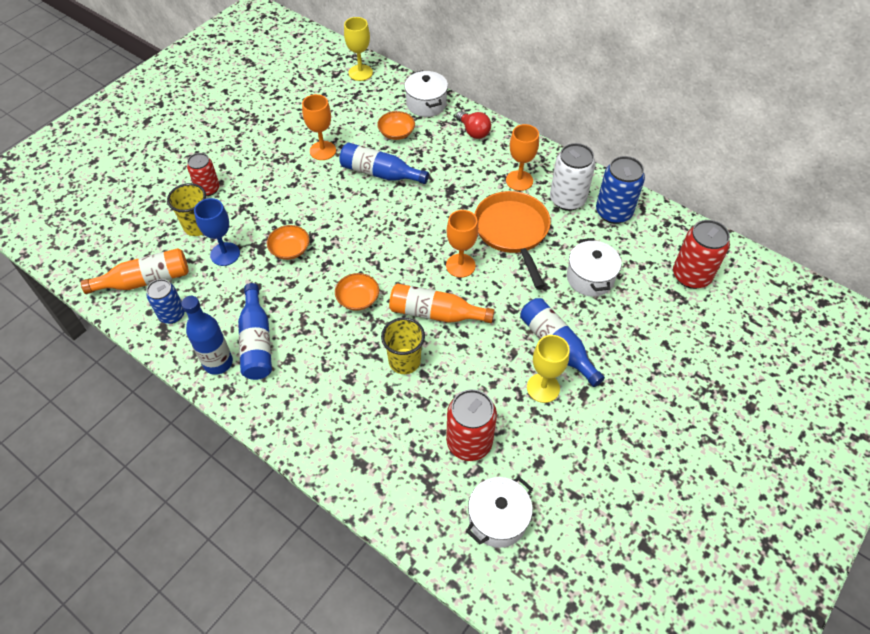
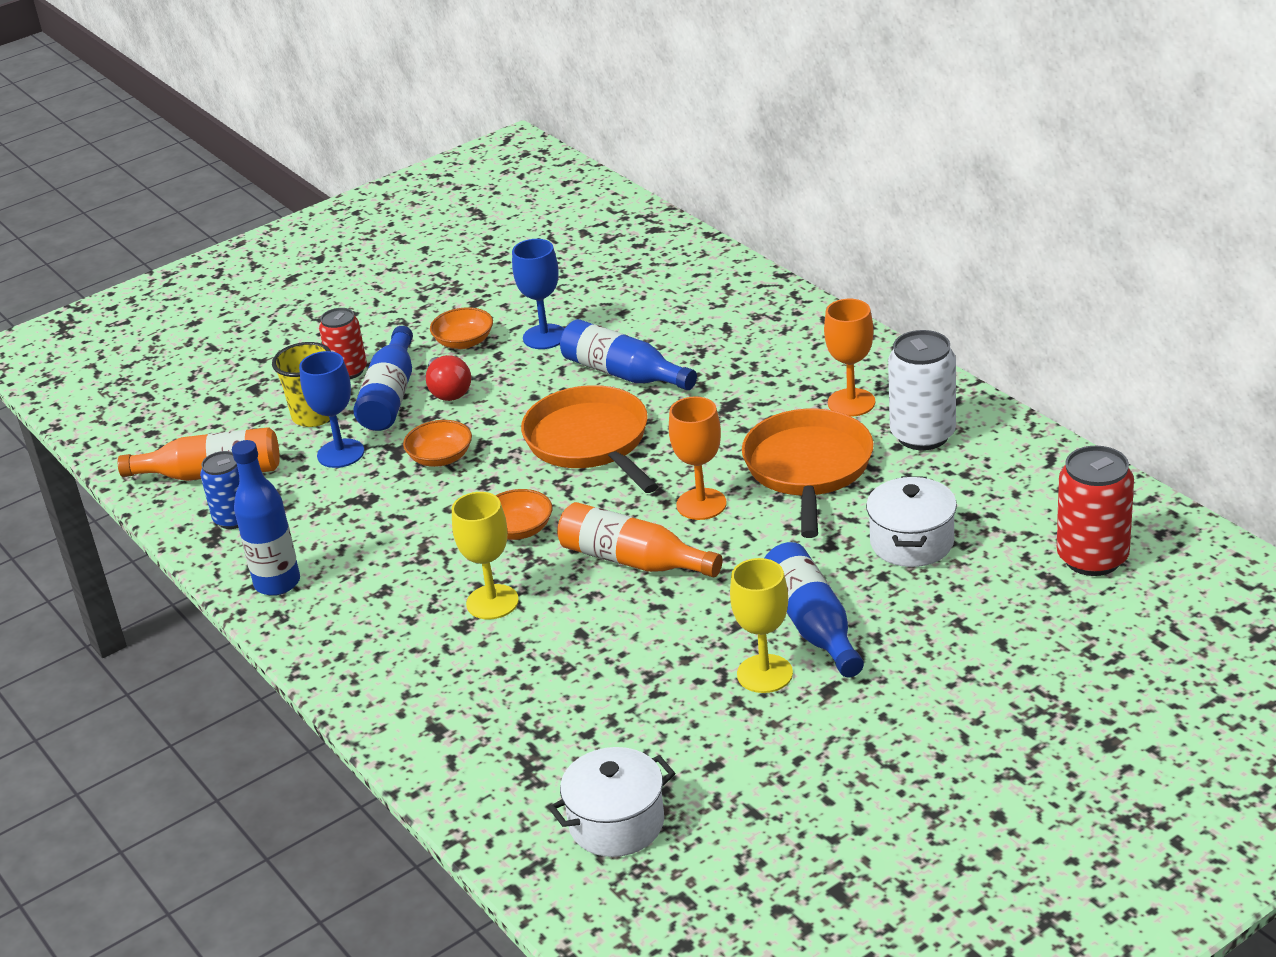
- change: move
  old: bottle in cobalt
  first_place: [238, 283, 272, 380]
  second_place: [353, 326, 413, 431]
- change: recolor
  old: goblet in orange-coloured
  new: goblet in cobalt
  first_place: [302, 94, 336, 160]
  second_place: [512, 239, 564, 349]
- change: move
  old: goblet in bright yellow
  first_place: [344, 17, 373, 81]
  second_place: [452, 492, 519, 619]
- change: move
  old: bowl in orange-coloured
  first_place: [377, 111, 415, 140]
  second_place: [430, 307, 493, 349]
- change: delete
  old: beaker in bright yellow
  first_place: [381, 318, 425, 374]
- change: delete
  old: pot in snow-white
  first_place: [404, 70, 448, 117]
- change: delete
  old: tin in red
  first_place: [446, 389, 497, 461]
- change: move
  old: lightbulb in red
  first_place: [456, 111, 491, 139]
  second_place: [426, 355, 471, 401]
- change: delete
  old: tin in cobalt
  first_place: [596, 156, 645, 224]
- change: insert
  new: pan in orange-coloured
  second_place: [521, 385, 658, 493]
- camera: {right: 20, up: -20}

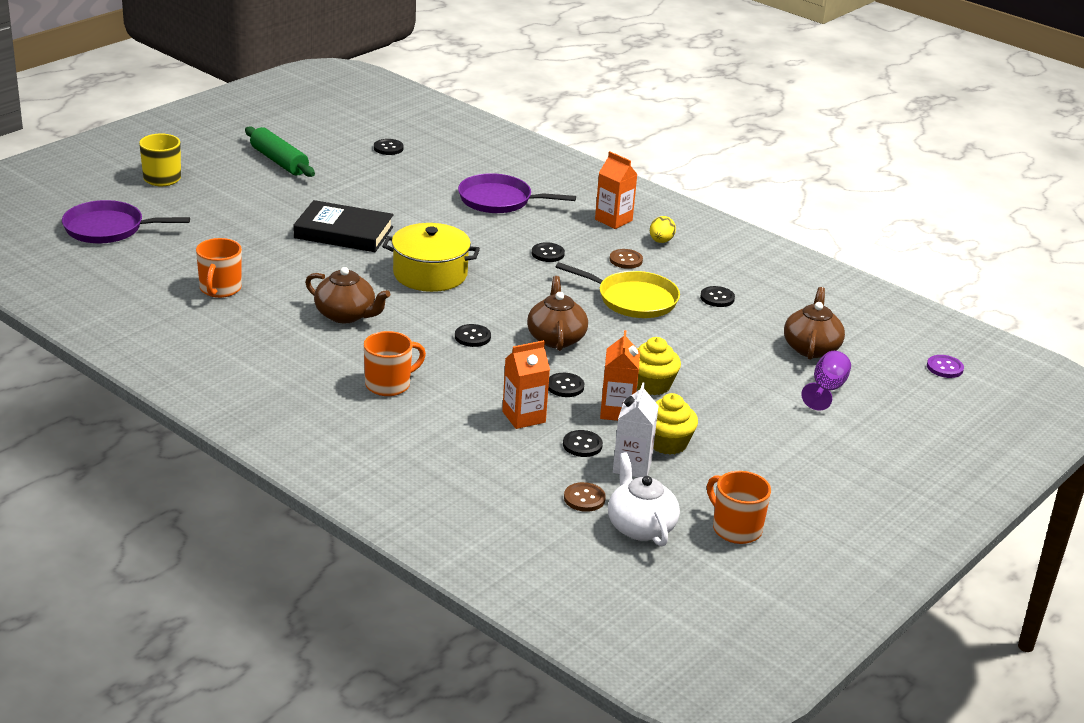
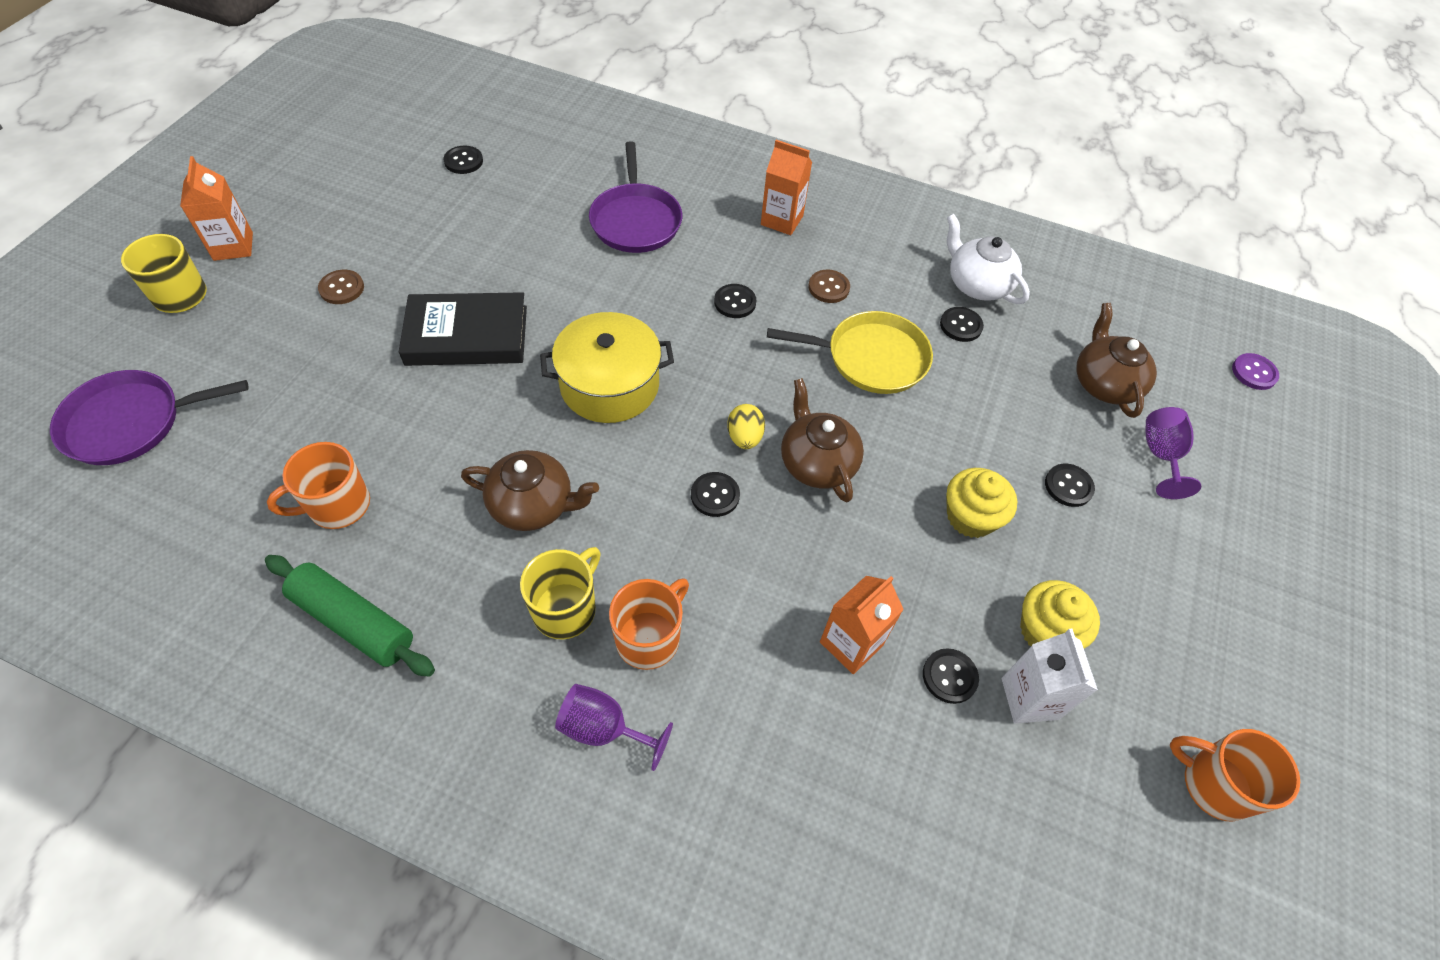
- change: rotate
  old: tea mug in orange-coloured
  first_place: [196, 238, 242, 298]
  second_place: [267, 442, 370, 529]
  degrees: 75
- change: move
  old: pastry roller in green
  first_place: [245, 127, 315, 177]
  second_place: [265, 555, 435, 677]
- change: rotate
  old: pan in royal purple
  first_place: [458, 173, 576, 213]
  second_place: [589, 141, 682, 253]
  degrees: -90
- change: move
  old: shirt button in ebony
  first_place: [548, 373, 584, 397]
  second_place: [1045, 464, 1095, 507]
- change: move
  old: shirt button in brown
  first_place: [564, 482, 606, 512]
  second_place: [318, 270, 364, 304]
- change: move
  old: juice carton in orange-coloured
  first_place: [600, 330, 640, 421]
  second_place: [180, 156, 253, 261]
- change: move
  old: teapot in snow-white
  first_place: [608, 452, 680, 547]
  second_place: [947, 214, 1030, 304]
- change: move
  old: toy egg in bright yellow
  first_place: [650, 216, 676, 243]
  second_place: [727, 404, 765, 449]
- change: insert
  new: tea mug in bright yellow
  second_place: [520, 547, 601, 640]
- change: insert
  new: goblet in royal purple
  second_place: [555, 684, 673, 771]
- camera: {right: -20, up: 25}

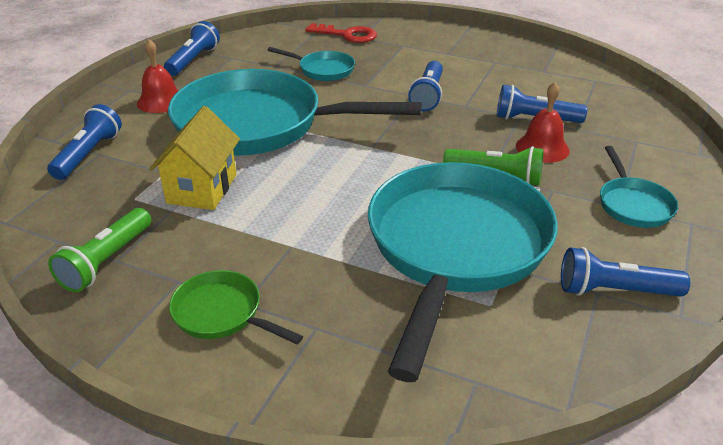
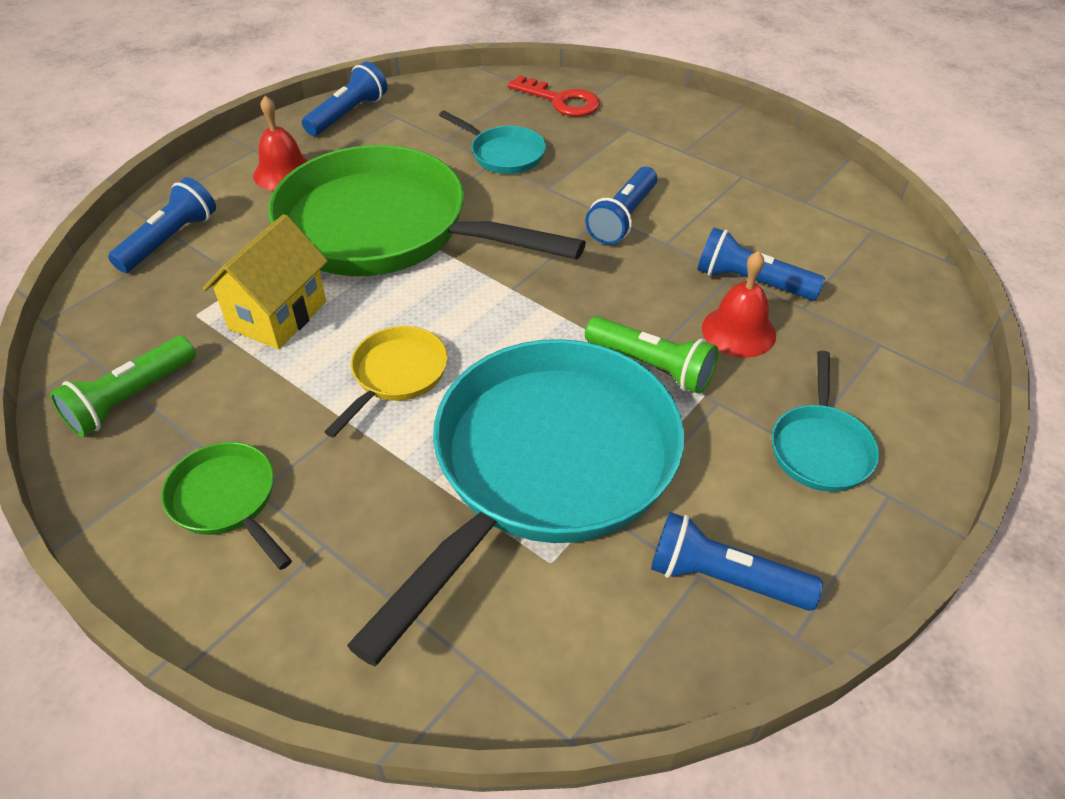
- change: recolor
  old: pan in turquoise
  new: pan in green
  first_place: [168, 69, 422, 156]
  second_place: [268, 145, 586, 276]
- change: insert
  new: pan in bright yellow
  second_place: [324, 326, 448, 437]
- camera: {right: 15, up: 10}

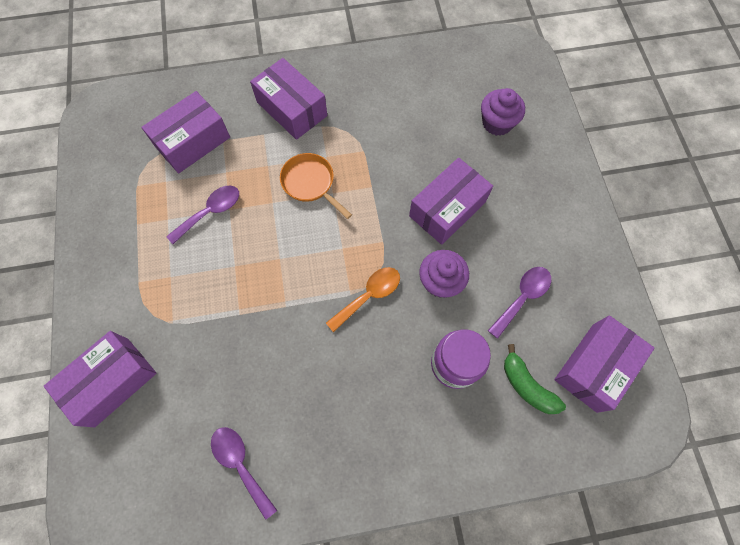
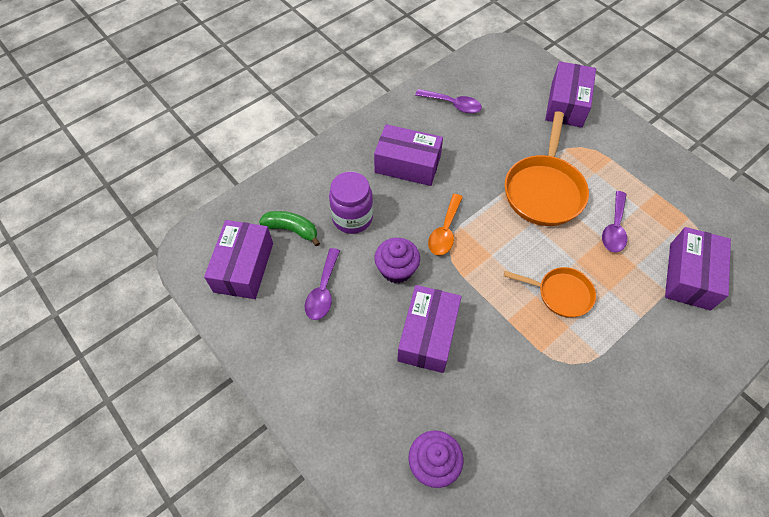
- change: move
  old: parcel in royal purple
  first_place: [250, 58, 327, 140]
  second_place: [374, 124, 443, 186]
- change: insert
  new: pan in orange-coloured
  second_place: [505, 111, 589, 226]
- camera: {right: 150, up: -10}

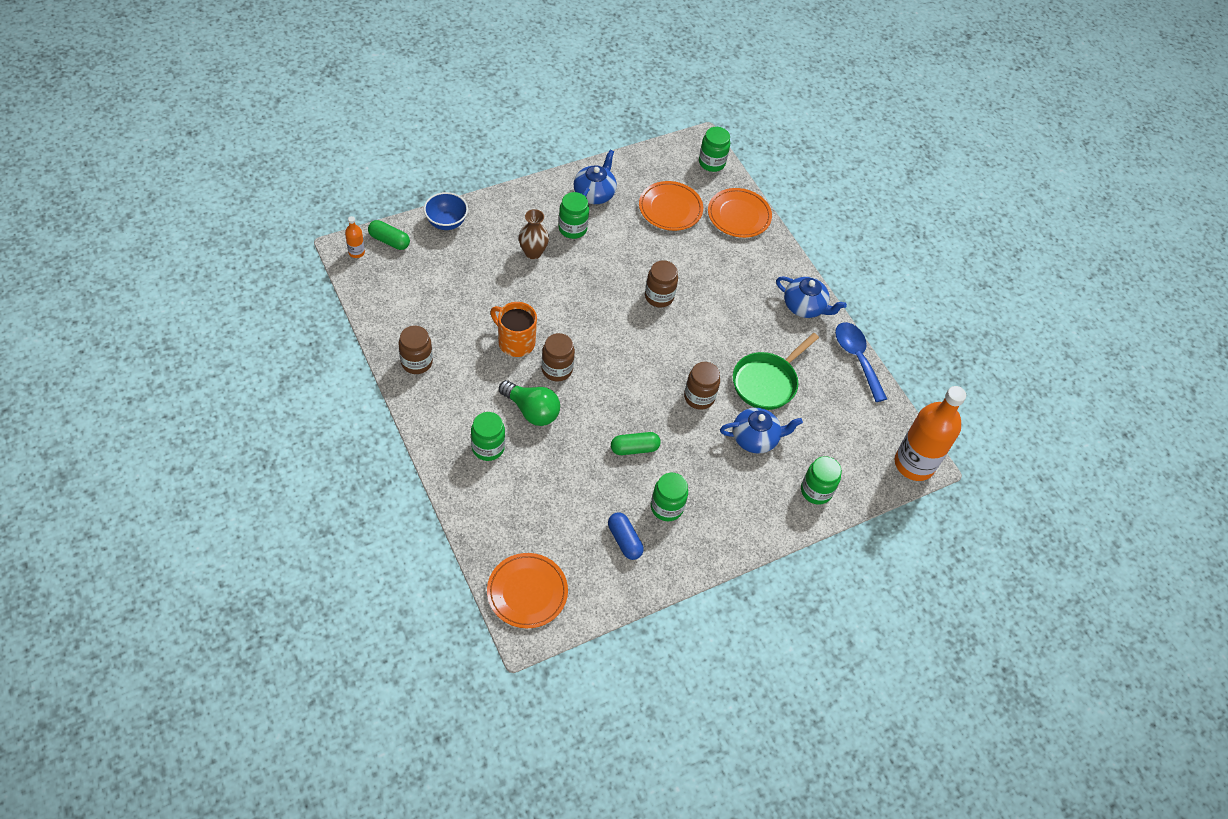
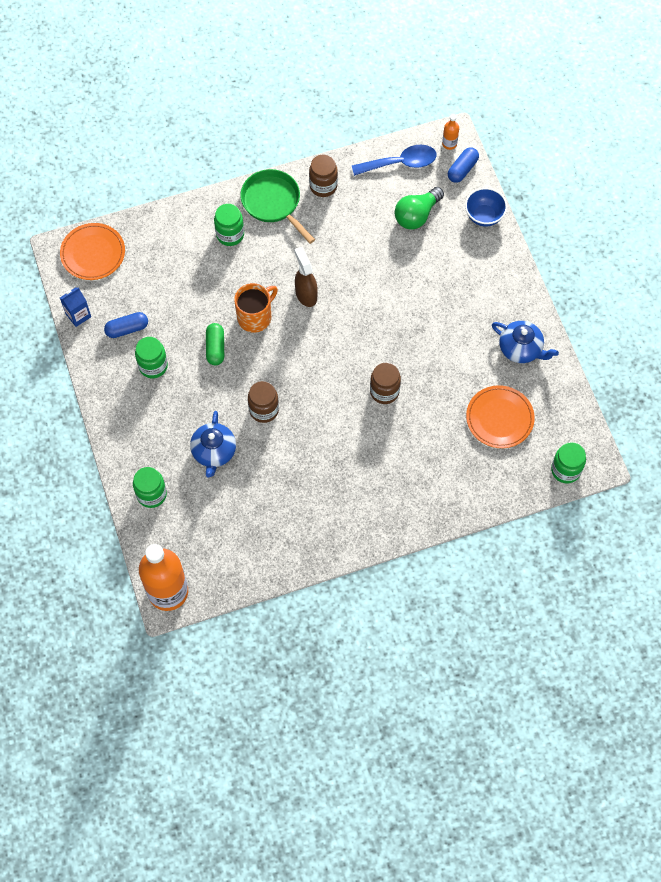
- change: recolor
  old: pill in green
  new: pill in cobalt
  first_place: [368, 220, 410, 250]
  second_place: [448, 147, 479, 183]
- change: move
  old: tea mug in orange-coloured
  first_place: [490, 302, 537, 357]
  second_place: [234, 283, 278, 333]
- change: move
  old: lightbulb in green
  first_place: [499, 380, 560, 426]
  second_place: [395, 187, 444, 230]
- change: delete
  old: flower vase in brown
  first_place: [519, 209, 549, 259]
- change: replace
  old: jar in brown
  new: sprayer in brown
  first_place: [542, 333, 575, 381]
  second_place: [294, 247, 318, 307]
- change: delete
  old: jar in green
  first_place: [558, 192, 589, 239]
- change: delete
  old: flat dish in orange-coloured
  first_place: [708, 188, 772, 238]
- change: move
  old: pan in green
  first_place: [733, 333, 819, 410]
  second_place: [240, 169, 315, 244]
- change: delete
  old: teapot in cobalt
  first_place: [776, 276, 847, 318]
- change: move
  old: teaspoon in cobalt
  first_place: [835, 322, 887, 402]
  second_place: [352, 145, 437, 176]
- change: insert
  new: juice carton in cobalt
  second_place: [60, 287, 91, 327]
- camera: {right: 105, up: 10}

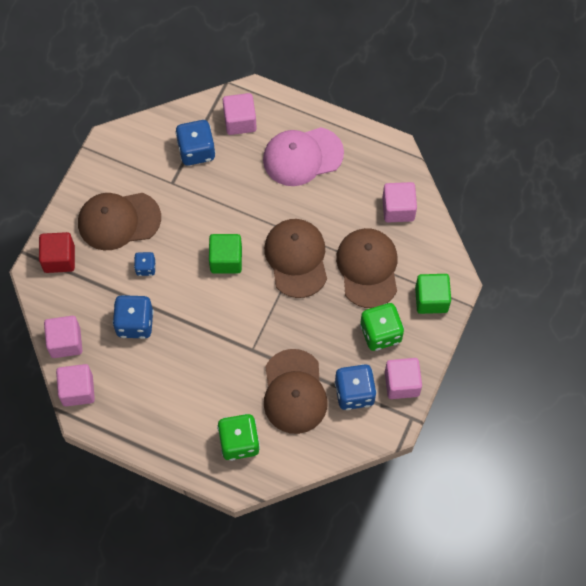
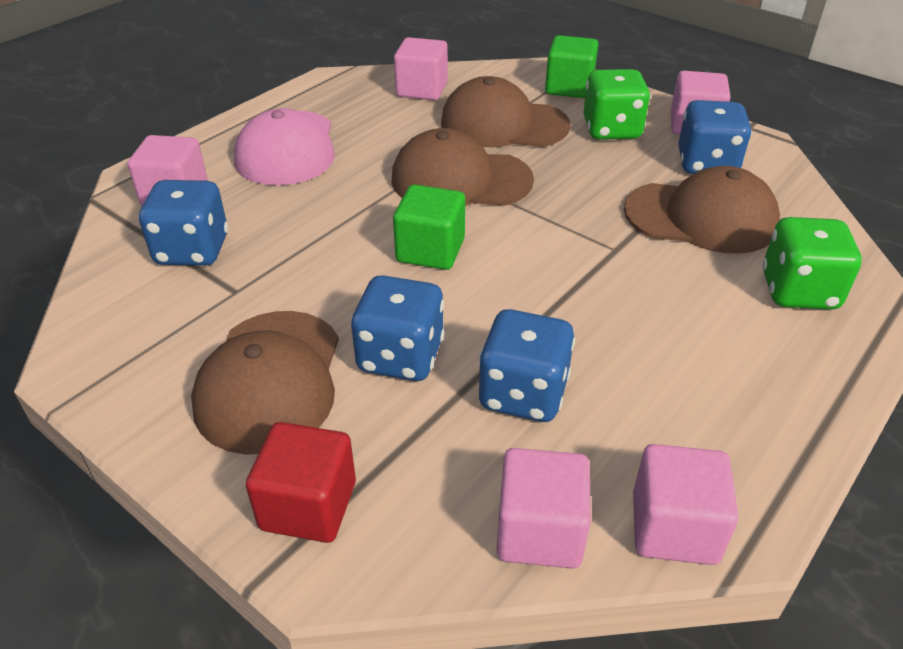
- change: resize
  old: die in cobalt
  first_place: [134, 252, 156, 276]
  second_place: [351, 275, 445, 381]
  factor: 1.8
- camera: {right: -75, up: -25}

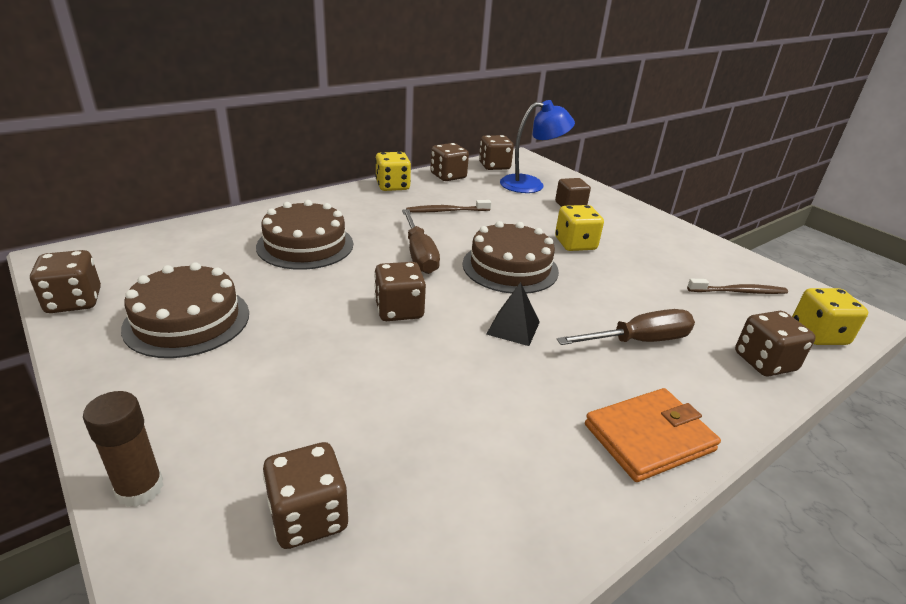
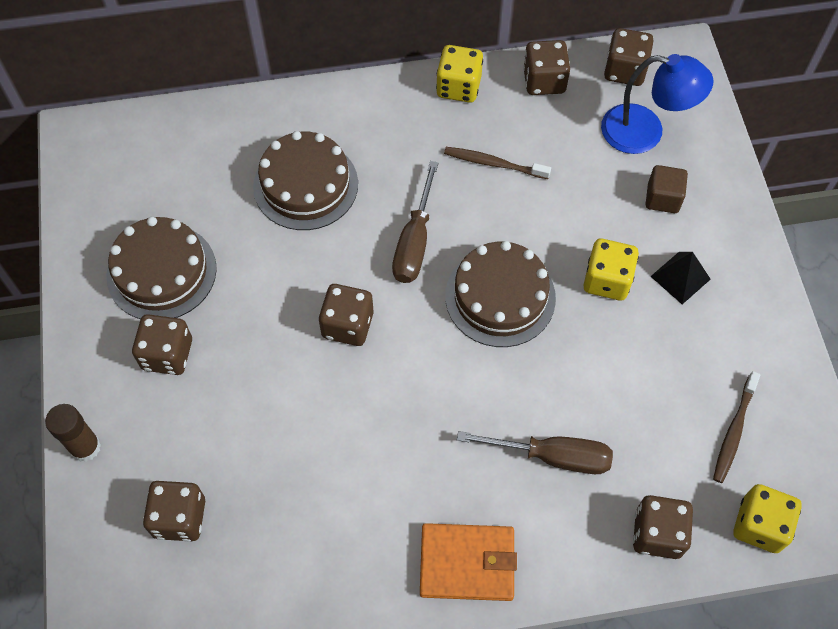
- change: move
  old: die in brown
  first_place: [30, 250, 101, 313]
  second_place: [132, 314, 192, 375]
- change: move
  old: pyramid shape in ebony
  first_place: [486, 282, 540, 346]
  second_place: [650, 252, 711, 304]
- change: rotate
  old: tooth brush in brown
  first_place: [687, 279, 788, 294]
  second_place: [713, 371, 760, 483]
  degrees: 90
- camera: {right: 30, up: 30}

